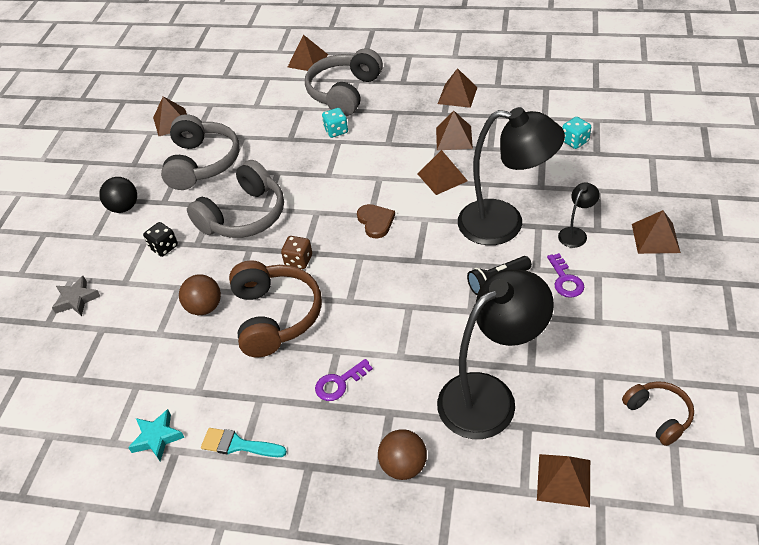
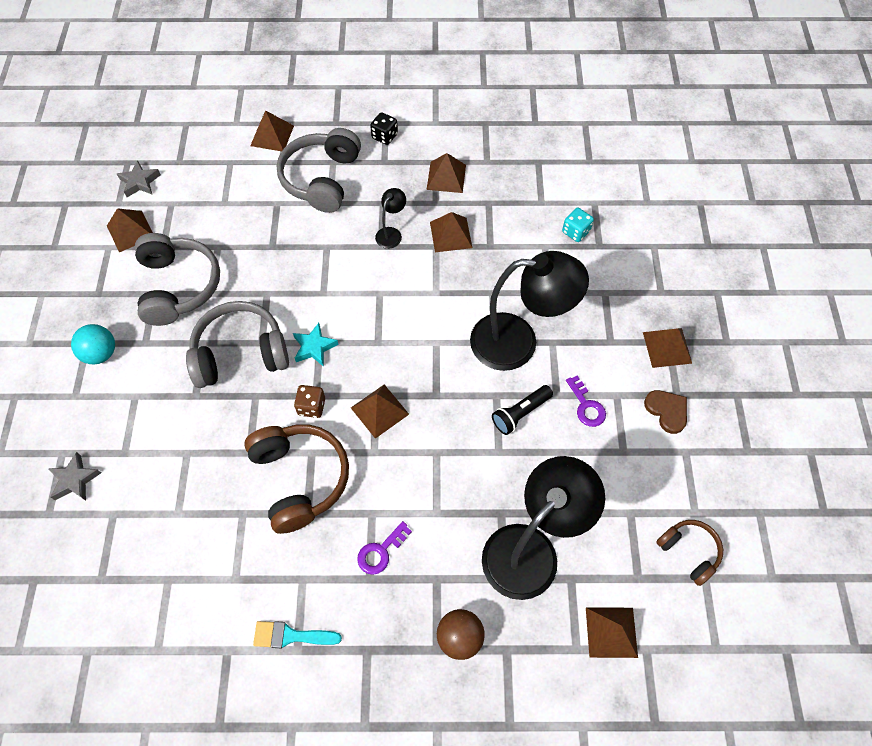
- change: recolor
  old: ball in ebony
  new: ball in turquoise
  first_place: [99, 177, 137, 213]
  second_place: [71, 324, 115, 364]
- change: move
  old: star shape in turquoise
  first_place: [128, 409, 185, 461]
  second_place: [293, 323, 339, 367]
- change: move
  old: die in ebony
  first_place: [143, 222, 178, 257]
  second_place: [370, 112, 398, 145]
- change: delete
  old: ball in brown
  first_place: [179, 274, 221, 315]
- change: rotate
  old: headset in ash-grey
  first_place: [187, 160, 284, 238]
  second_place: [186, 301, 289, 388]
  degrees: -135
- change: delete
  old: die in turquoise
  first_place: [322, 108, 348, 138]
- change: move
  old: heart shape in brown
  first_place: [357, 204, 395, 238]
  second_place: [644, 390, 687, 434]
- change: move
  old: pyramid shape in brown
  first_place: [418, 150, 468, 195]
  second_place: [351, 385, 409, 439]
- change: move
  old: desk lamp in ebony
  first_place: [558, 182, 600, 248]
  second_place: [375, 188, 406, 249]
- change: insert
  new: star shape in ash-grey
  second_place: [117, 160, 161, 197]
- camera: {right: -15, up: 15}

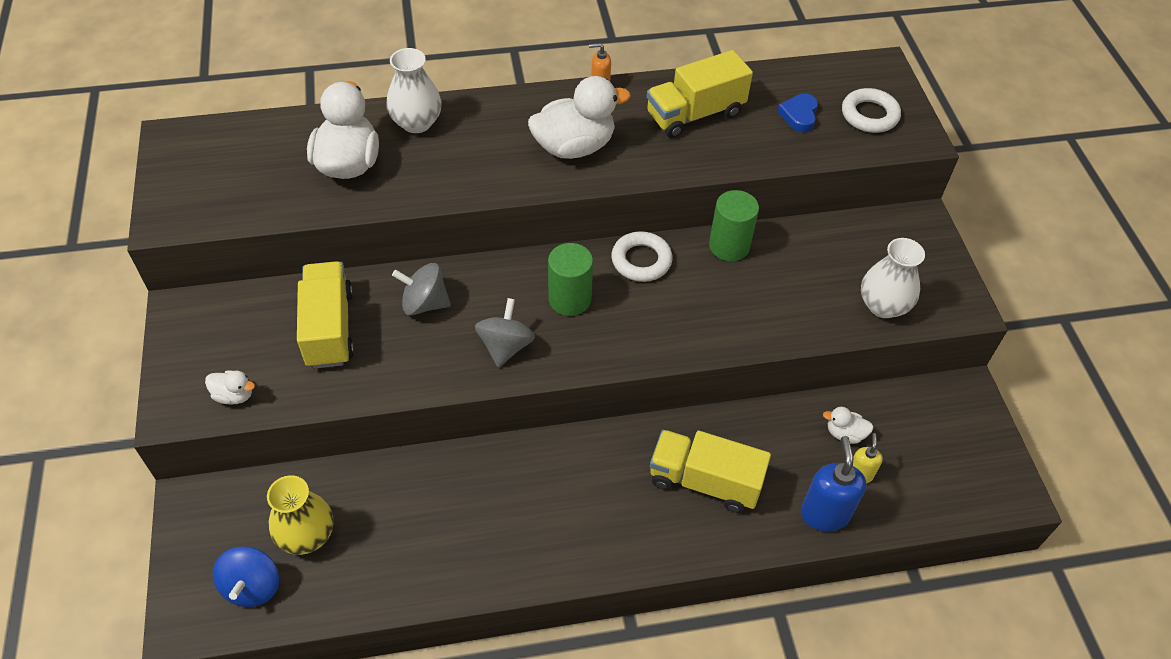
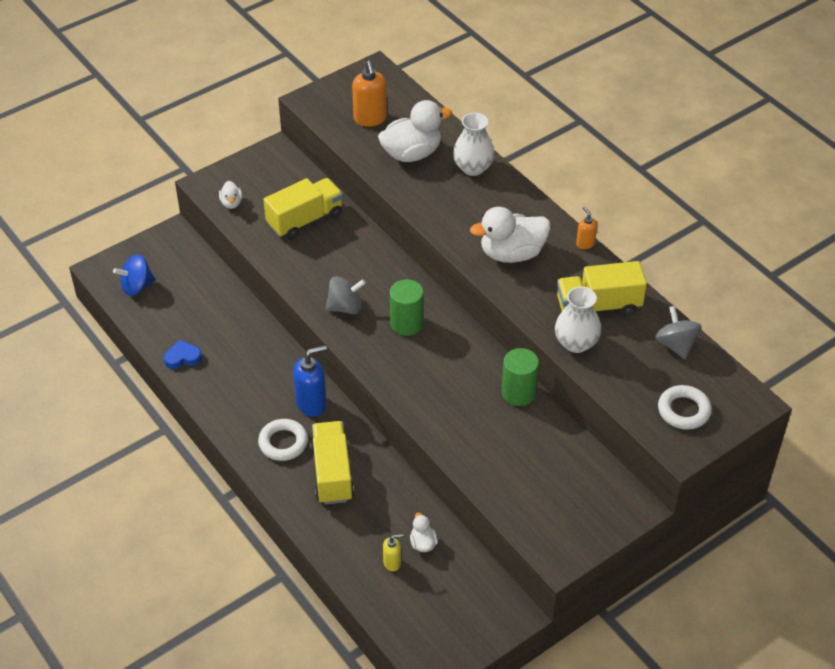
- change: delete
  old: flower vase in bright yellow
  first_place: [267, 475, 334, 555]
- change: move
  old: whirligig in ash-grey
  first_place: [392, 263, 451, 316]
  second_place: [655, 306, 702, 359]
- change: rotate
  old: duck in snow-white
  first_place: [528, 76, 631, 159]
  second_place: [470, 207, 550, 263]
  degrees: 120
- change: move
  old: torus in snow-white
  first_place: [611, 231, 673, 282]
  second_place: [258, 419, 308, 461]
- change: rotate
  old: toy truck in bright yellow
  first_place: [647, 50, 753, 138]
  second_place: [557, 261, 647, 316]
  degrees: -45
- change: move
  old: heart shape in cobalt
  first_place: [777, 94, 818, 132]
  second_place: [164, 340, 202, 369]
- change: move
  old: soap pump in cobalt
  first_place: [801, 436, 866, 532]
  second_place: [293, 345, 327, 417]
- change: move
  old: flower vase in snow-white
  first_place: [861, 238, 925, 318]
  second_place: [555, 286, 601, 353]
- change: insert
  new: soap pump in orange-coloured
  second_place: [352, 61, 387, 127]
- camera: {right: 65, up: -5}

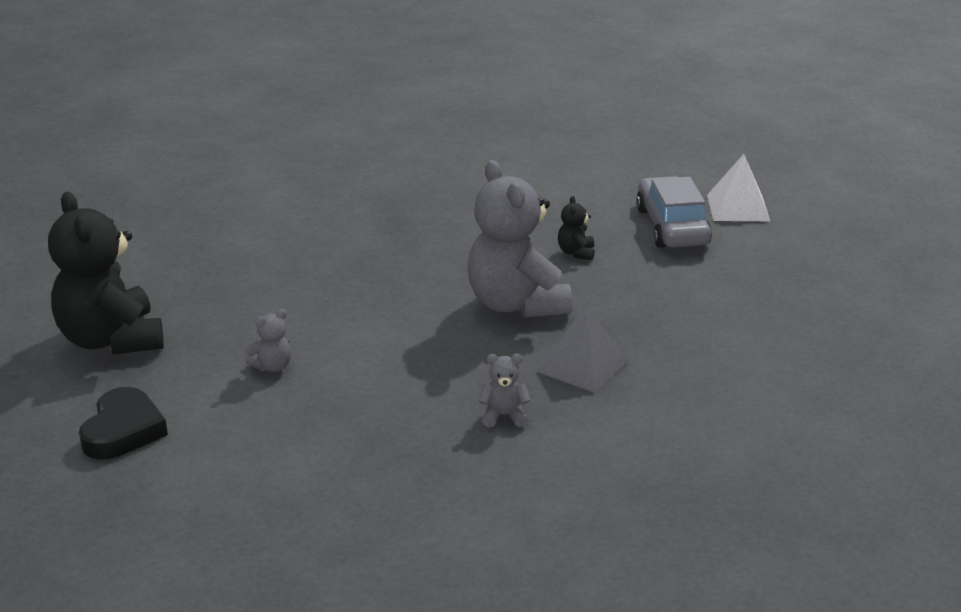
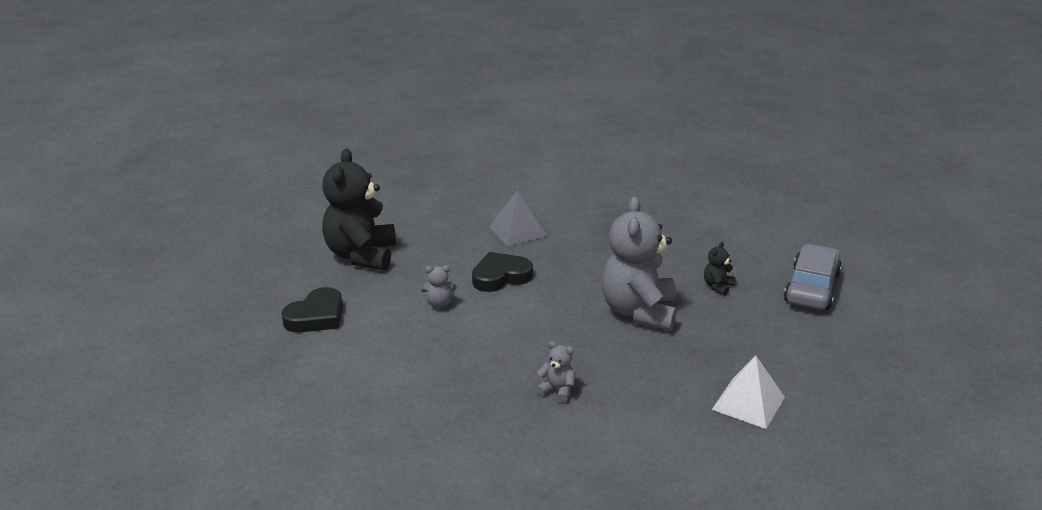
- change: move
  old: pyramid shape in ash-grey
  first_place: [537, 305, 629, 393]
  second_place: [489, 190, 547, 246]
- change: move
  old: pyramid shape in snow-white
  first_place: [707, 154, 770, 221]
  second_place: [712, 355, 785, 429]
- change: insert
  new: heart shape in ebony
  second_place: [472, 252, 533, 292]
- camera: {right: 30, up: 0}

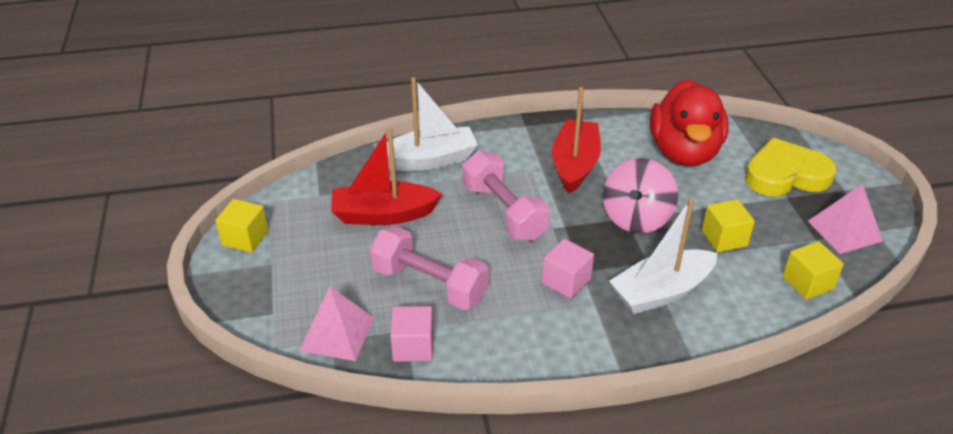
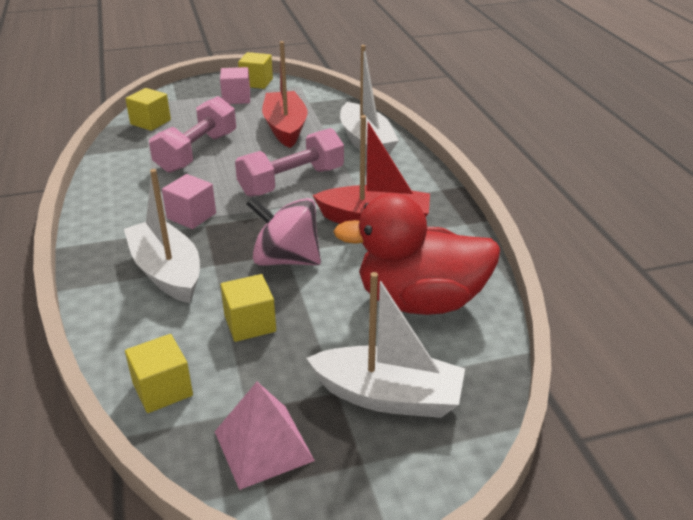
- change: replace
  old: pyramid shape in rose-pink
  new: cube in bright yellow
  first_place: [299, 286, 374, 361]
  second_place: [125, 88, 171, 131]
- change: move
  old: cube in rose-pink
  first_place: [390, 306, 433, 361]
  second_place: [220, 67, 250, 104]
- change: replace
  old: heart shape in bright yellow
  new: boat in snow-white
  first_place: [745, 138, 837, 196]
  second_place: [306, 272, 465, 418]
- camera: {right: 85, up: -5}

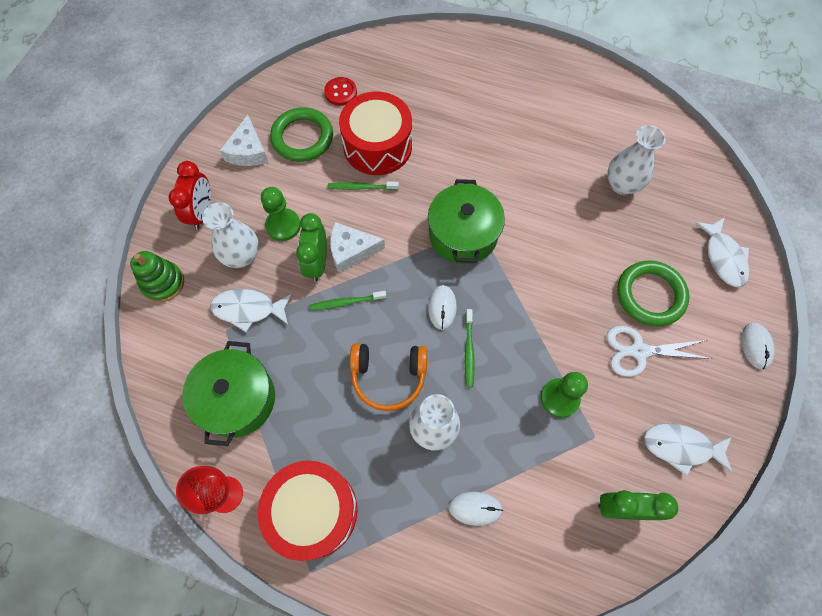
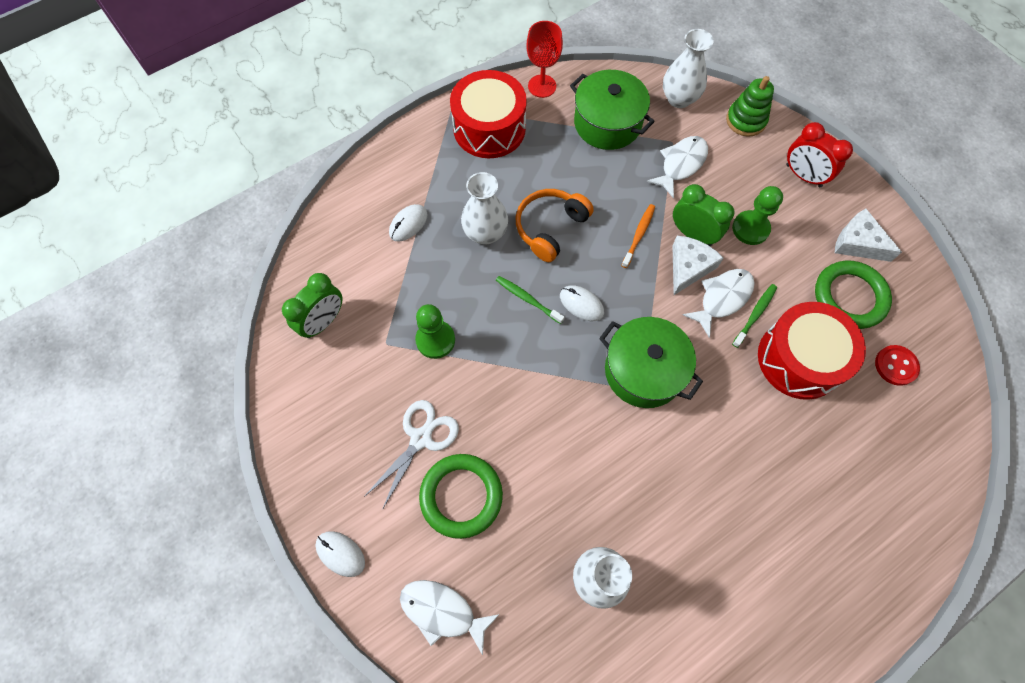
- change: move
  old: flower vase in snow-white
  first_place: [202, 202, 259, 268]
  second_place: [663, 29, 713, 108]
- change: recolor
  old: tooth brush in green
  new: tooth brush in orange-coloured
  first_place: [310, 291, 386, 310]
  second_place: [621, 204, 655, 268]
- change: move
  old: fish figure in snow-white
  first_place: [644, 423, 732, 476]
  second_place: [683, 269, 755, 338]
- camera: {right: 125, up: 0}

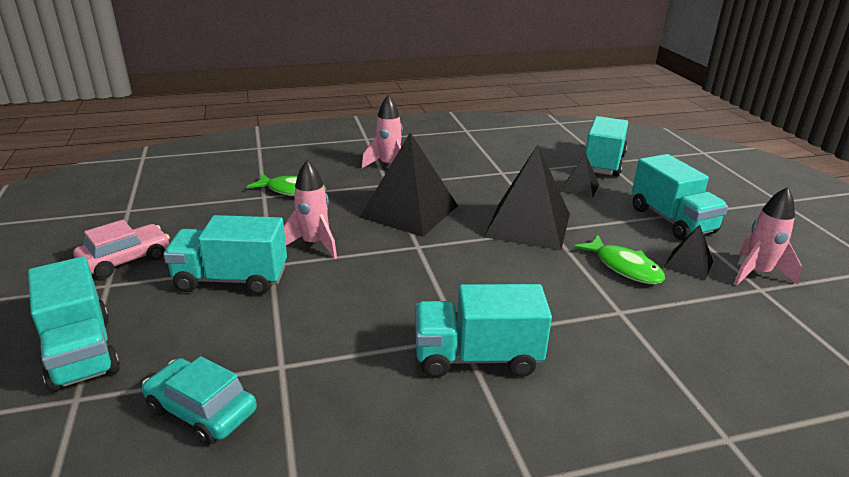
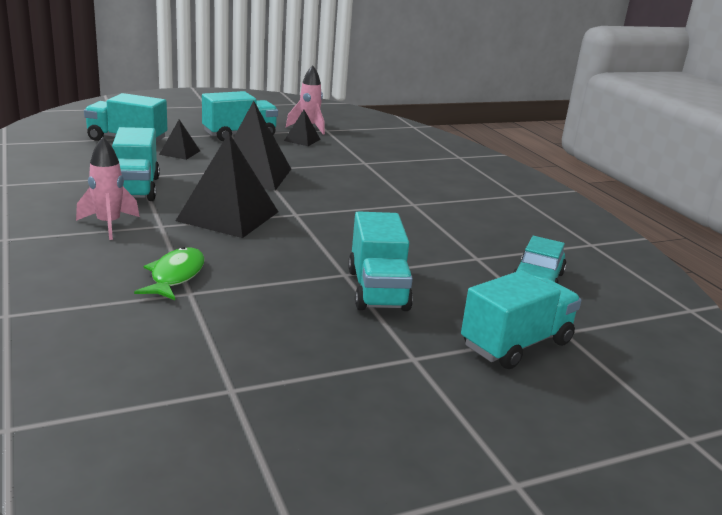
- change: delete
  old: toy car in rose-pink
  first_place: [74, 220, 170, 278]
- change: delete
  old: toy rocket in rose-pink
  first_place: [284, 160, 337, 259]
- change: move
  old: toy truck in turquoise
  first_place: [415, 284, 552, 378]
  second_place: [112, 127, 160, 201]
- change: delete
  old: fish figure in green
  first_place: [574, 235, 665, 284]
- camera: {right: -100, up: -5}

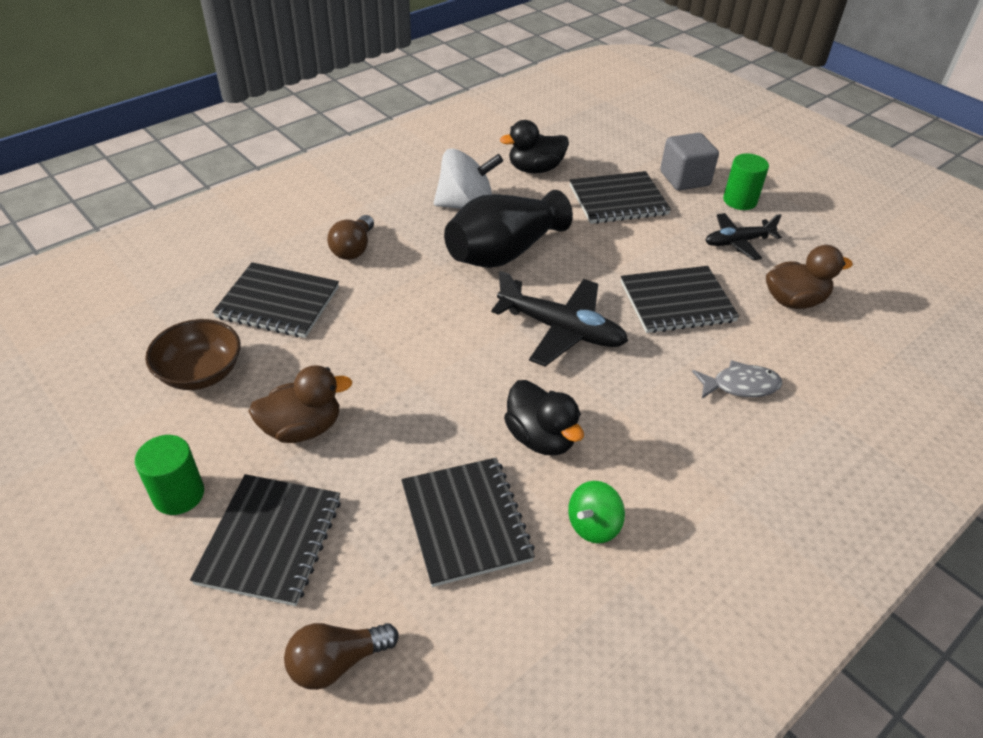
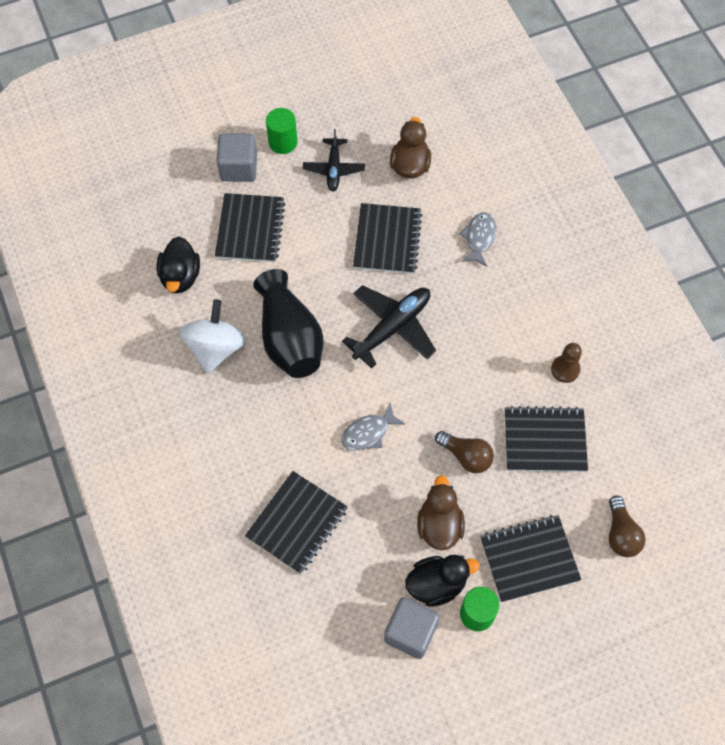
- change: delete
  old: bowl in brown
  first_place: [145, 319, 240, 390]
- change: rotate
  old: exercise book in ebony
  first_place: [190, 474, 341, 606]
  second_place: [480, 515, 581, 602]
  degrees: -45
- change: move
  old: lightbulb in brown
  first_place: [327, 215, 374, 260]
  second_place: [435, 431, 494, 473]
- change: move
  old: duck in ebony
  first_place: [504, 380, 584, 455]
  second_place: [405, 555, 480, 607]
- change: replace
  old: whirligig in green
  new: game pawn in brown
  first_place: [568, 481, 625, 544]
  second_place: [551, 343, 582, 383]
- change: insert
  new: fish figure in ash-grey
  second_place: [341, 403, 405, 450]
- change: insert
  new: cube in ash-grey
  second_place: [384, 597, 440, 659]
- camera: {right: -70, up: 20}

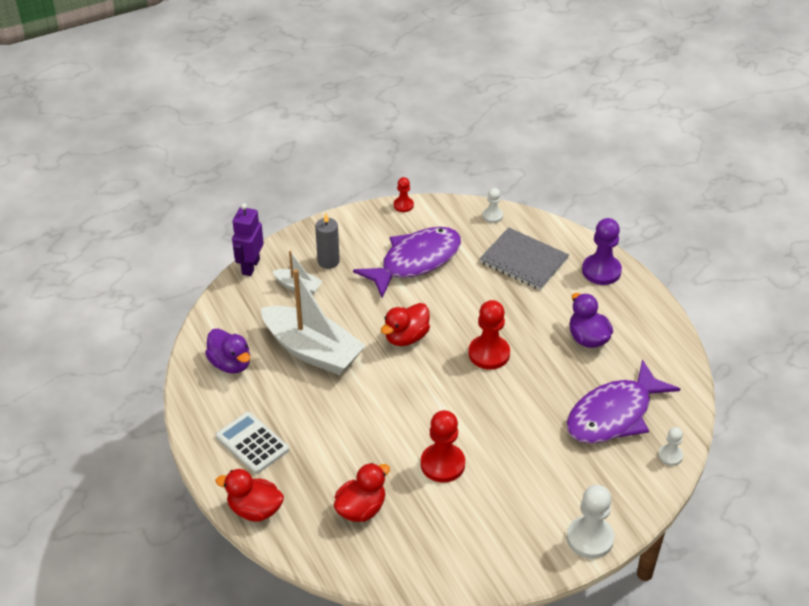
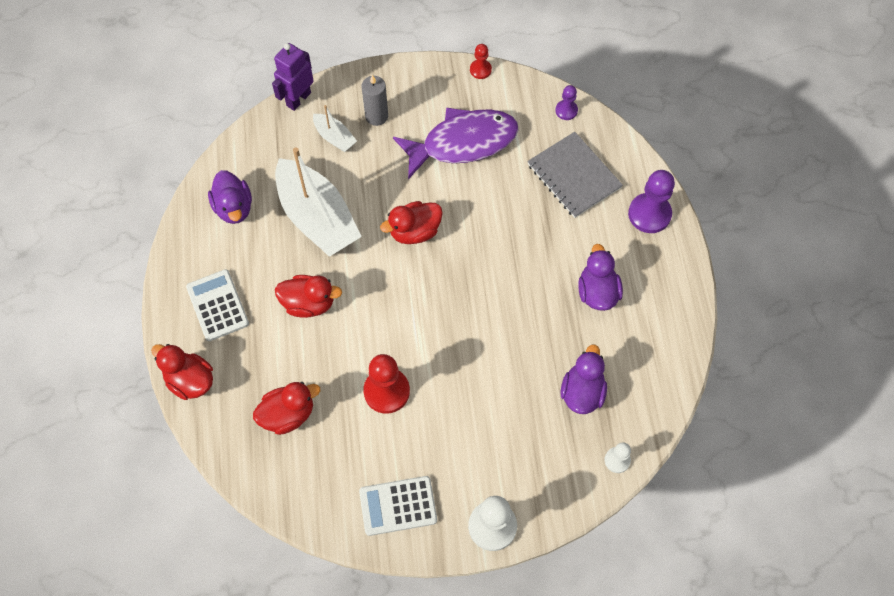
- change: delete
  old: game pawn in red
  first_place: [469, 300, 510, 370]
- change: recolor
  old: game pawn in snow-white
  new: game pawn in royal purple
  first_place: [483, 188, 503, 223]
  second_place: [555, 85, 578, 120]
- change: replace
  old: fish figure in royal purple
  new: duck in royal purple
  first_place: [567, 359, 680, 444]
  second_place: [560, 344, 607, 414]
- change: insert
  new: duck in red
  second_place: [275, 275, 342, 318]
- change: insert
  new: pocket calculator in snow-white
  second_place: [359, 476, 437, 536]
- camera: {right: 20, up: 20}

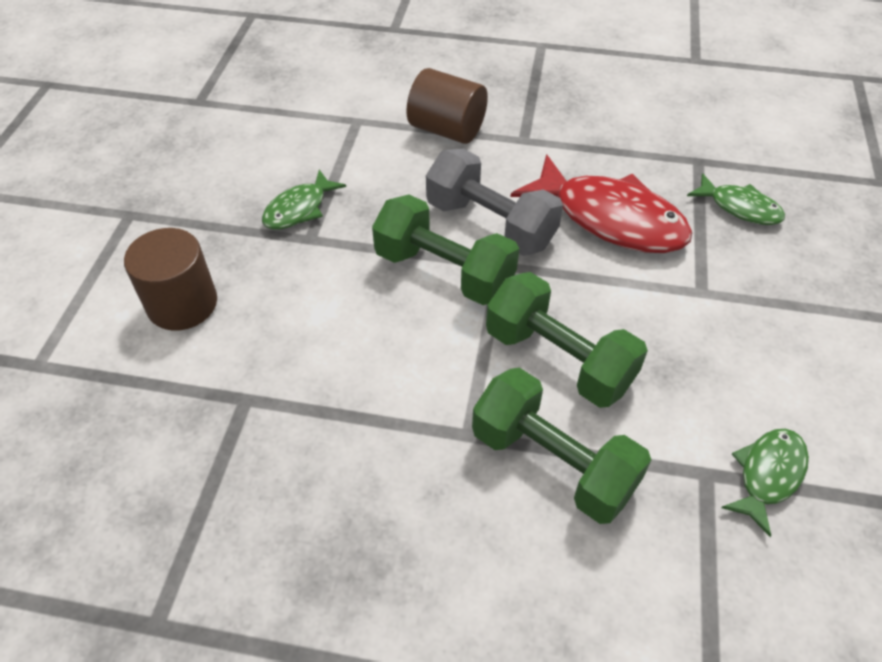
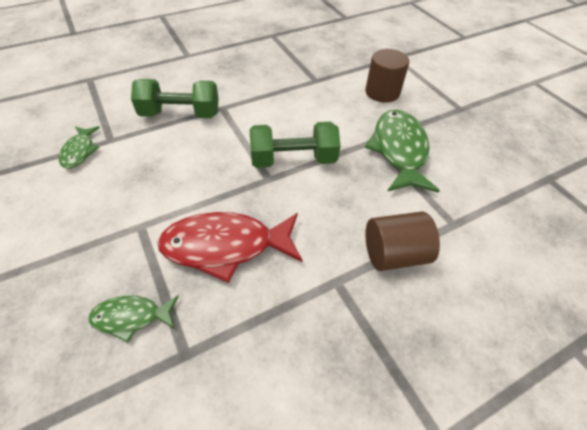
- change: resize
  old: fish figure in green
  first_place: [262, 170, 346, 230]
  second_place: [365, 110, 440, 193]
  factor: 1.88
- change: delete
  old: free weight in ash-grey
  first_place: [426, 149, 563, 256]
- change: delete
  old: free weight in green
  first_place: [486, 272, 648, 408]
- camera: {right: 140, up: 0}

